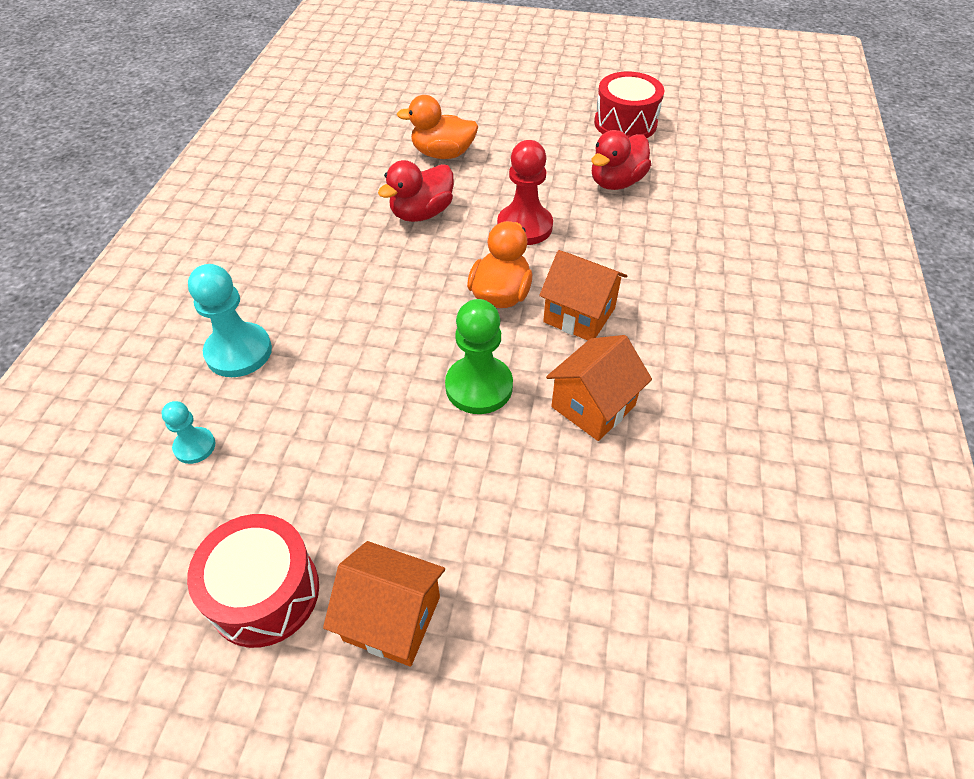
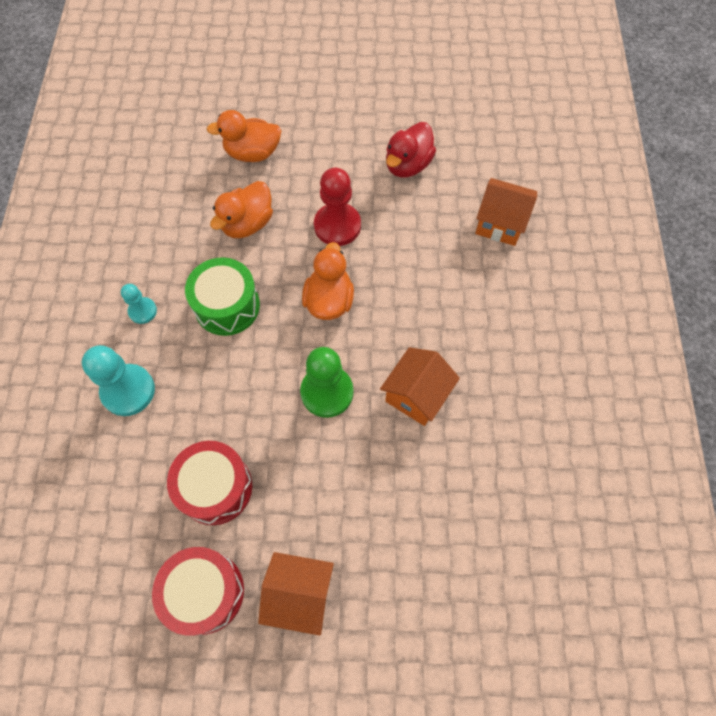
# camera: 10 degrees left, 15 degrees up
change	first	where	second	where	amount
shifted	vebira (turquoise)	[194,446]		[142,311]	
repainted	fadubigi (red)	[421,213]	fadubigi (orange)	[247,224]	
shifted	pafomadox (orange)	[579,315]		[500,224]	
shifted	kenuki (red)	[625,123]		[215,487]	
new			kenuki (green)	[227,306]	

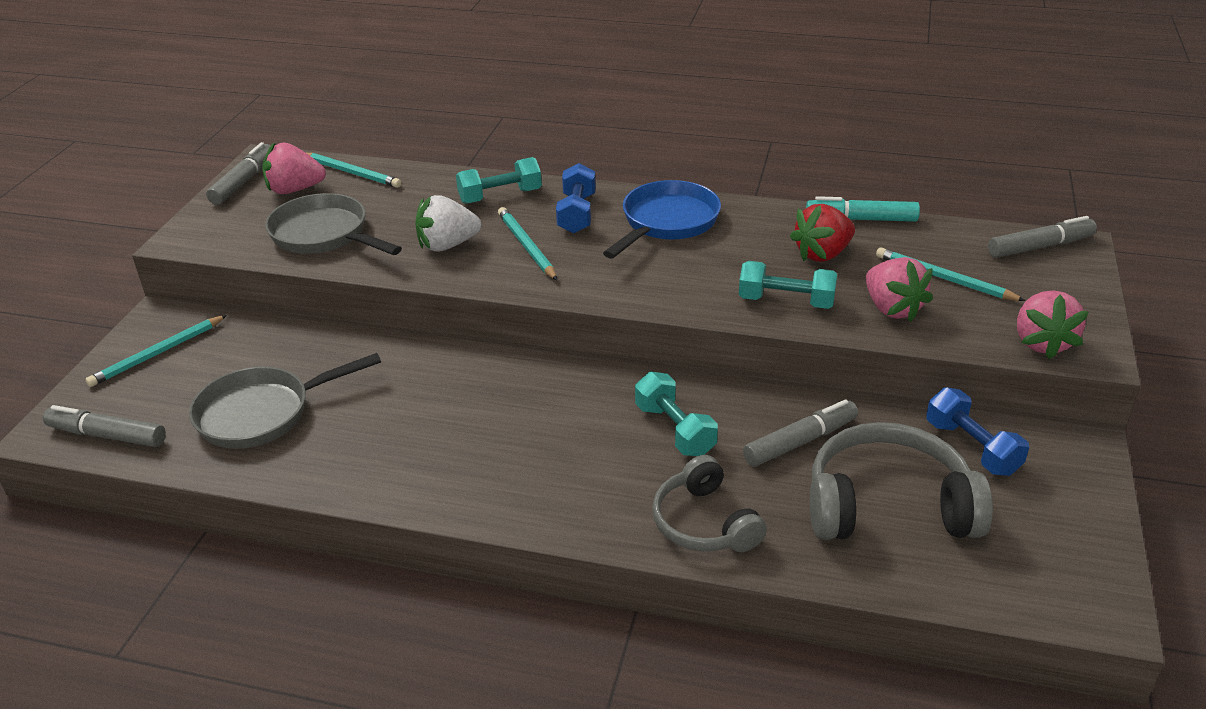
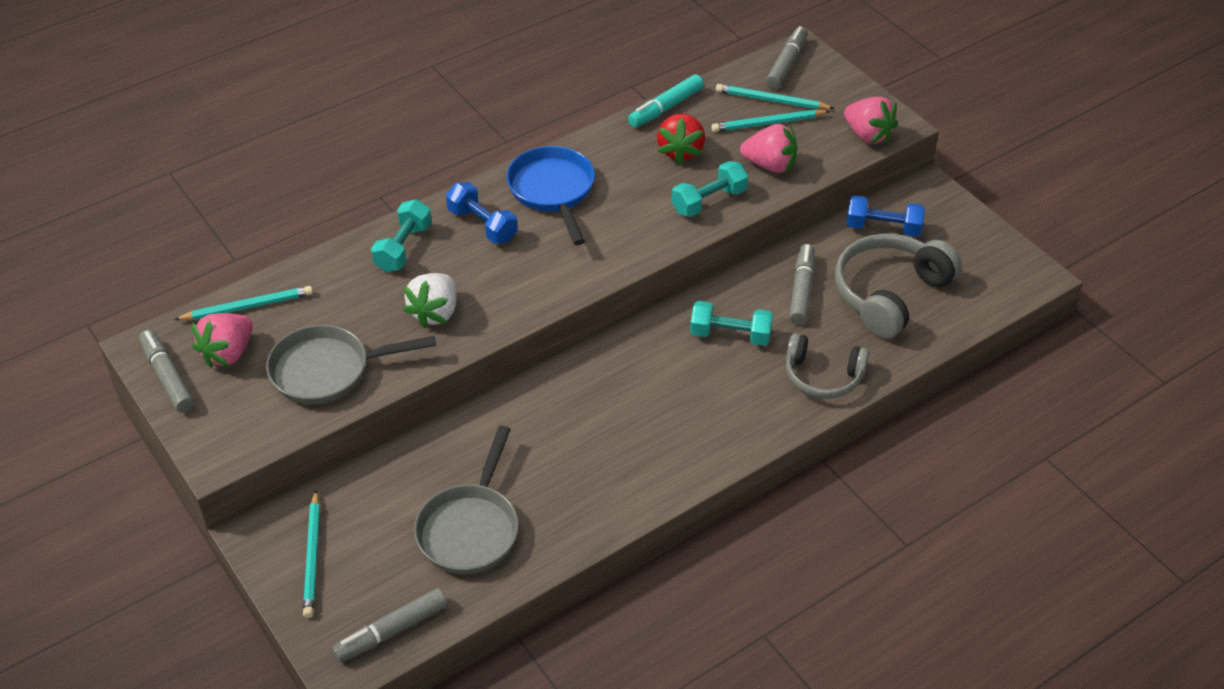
# camera: 50 degrees left, 10 degrees up
change	first	where	second	where	amount
shifted	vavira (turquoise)	[526,246]		[771,101]	

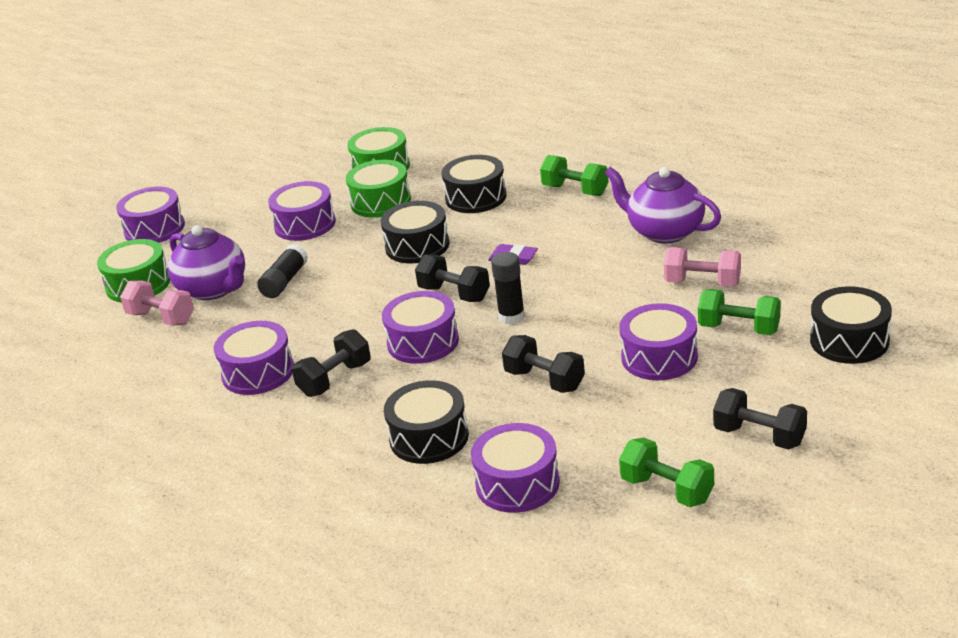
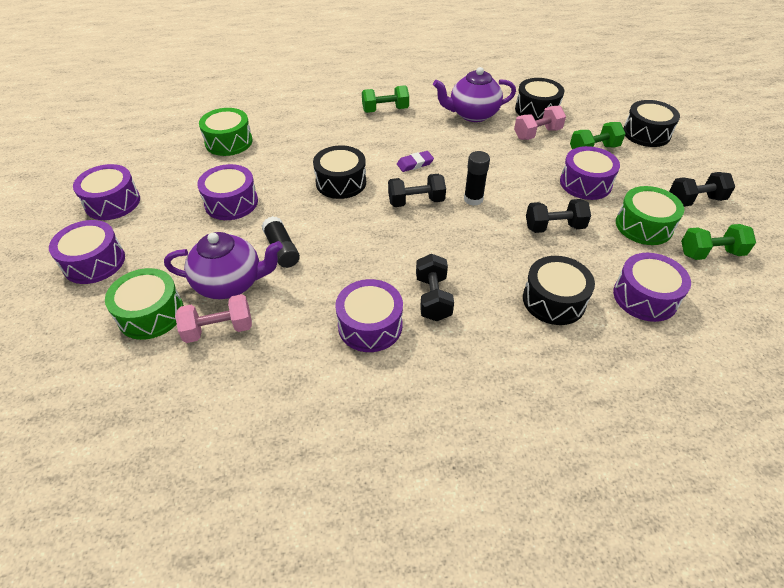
# camera: 50 degrees left, 15 degrees up
change	first	where	second	where	amount
shifted	kenuki (green)	[380,202]		[643,226]	
shifted	kenuki (purple)	[423,342]		[112,202]	
shifted	kenuki (black)	[476,197]		[536,110]	

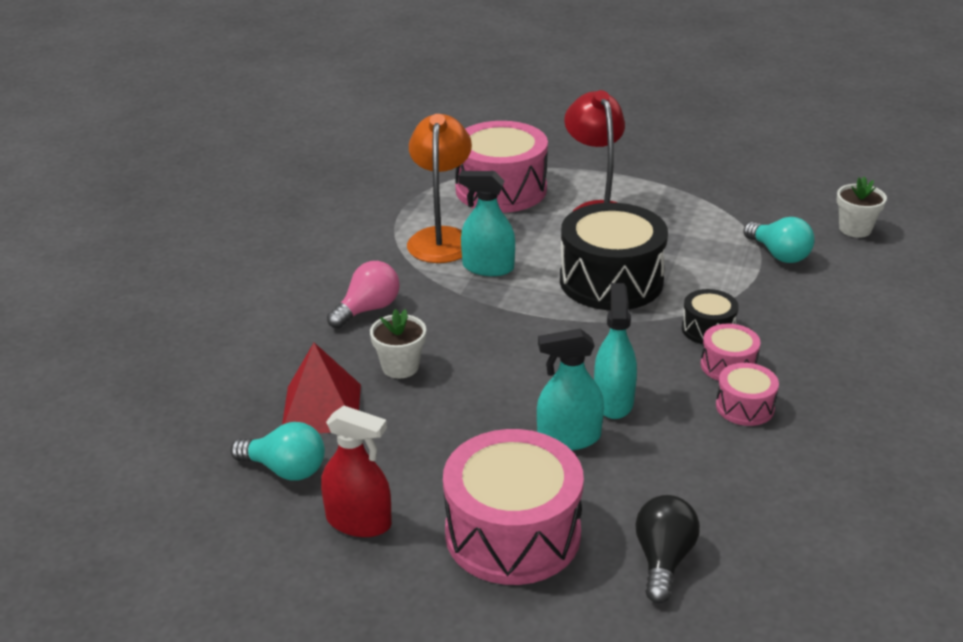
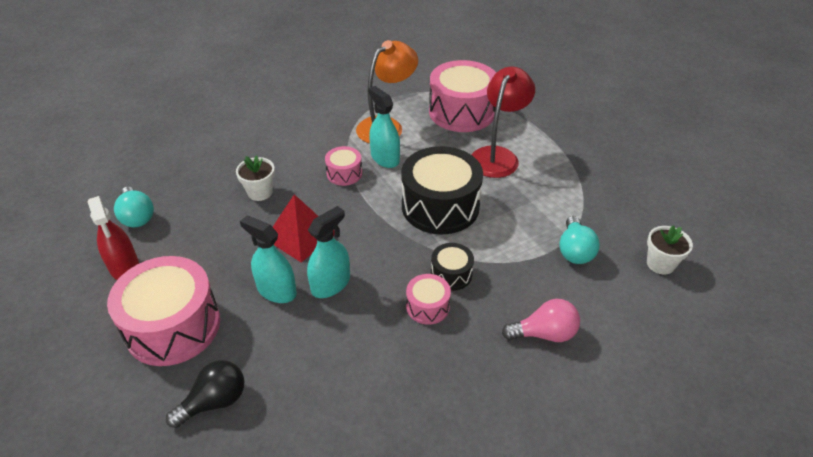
# camera: 40 degrees right, 10 degrees up
change	first	where	second	where	amount
shifted	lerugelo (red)	[321,408]		[300,236]	
shifted	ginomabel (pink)	[368,309]		[544,334]	
shifted	kenuki (pink)	[745,407]		[344,173]	

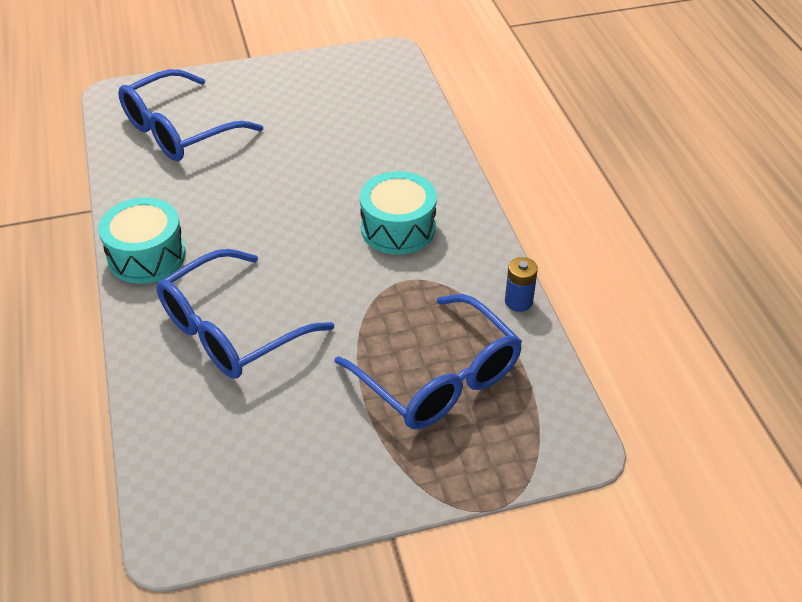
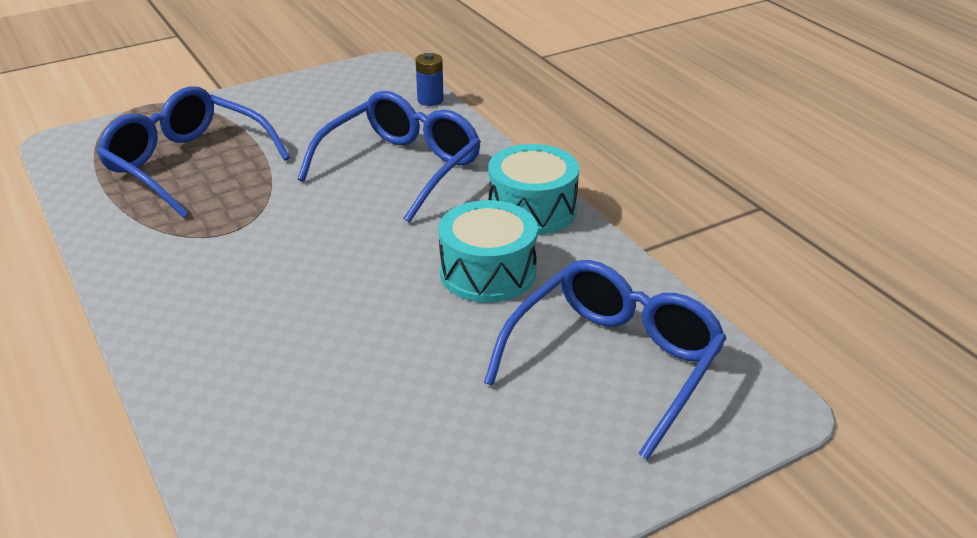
# camera: 165 degrees right, 10 degrees down
change	first	where	second	where	amount
shifted	kenuki (turquoise)	[398,228]		[488,272]	
shifted	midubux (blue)	[518,301]		[430,100]	

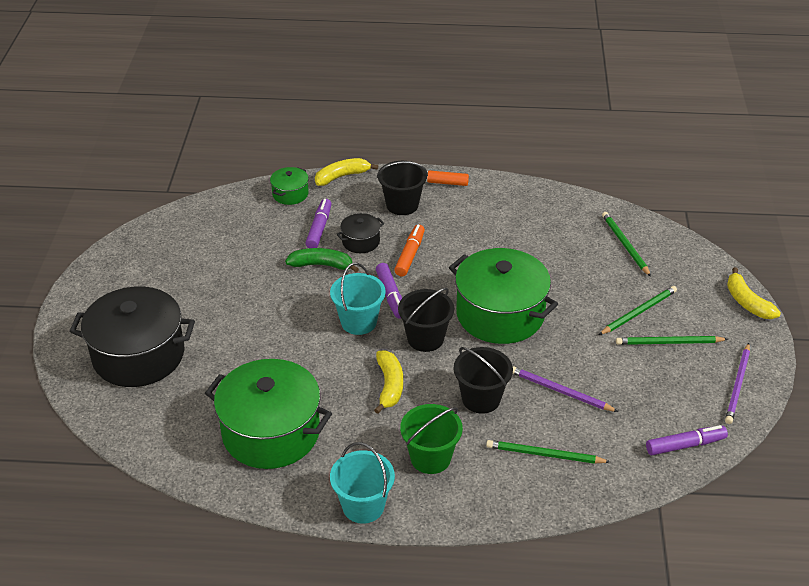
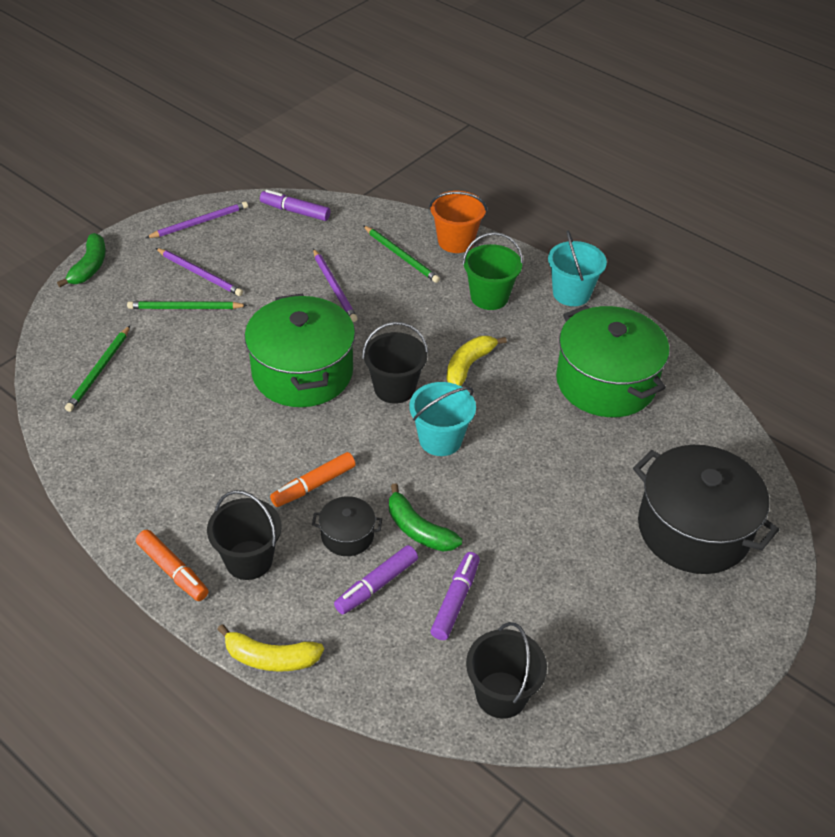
# camera: 145 degrees left, 5 degrees up
change	first	where	second	where	amount
gone	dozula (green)	[290,194]			
shifted	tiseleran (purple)	[391,295]		[455,600]	
shifted	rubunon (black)	[481,399]		[501,695]	
repainted	vavira (green)	[668,342]	vavira (purple)	[200,274]	
repainted	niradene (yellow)	[747,302]	niradene (green)	[89,267]	
new			rubunon (orange)	[456,241]	

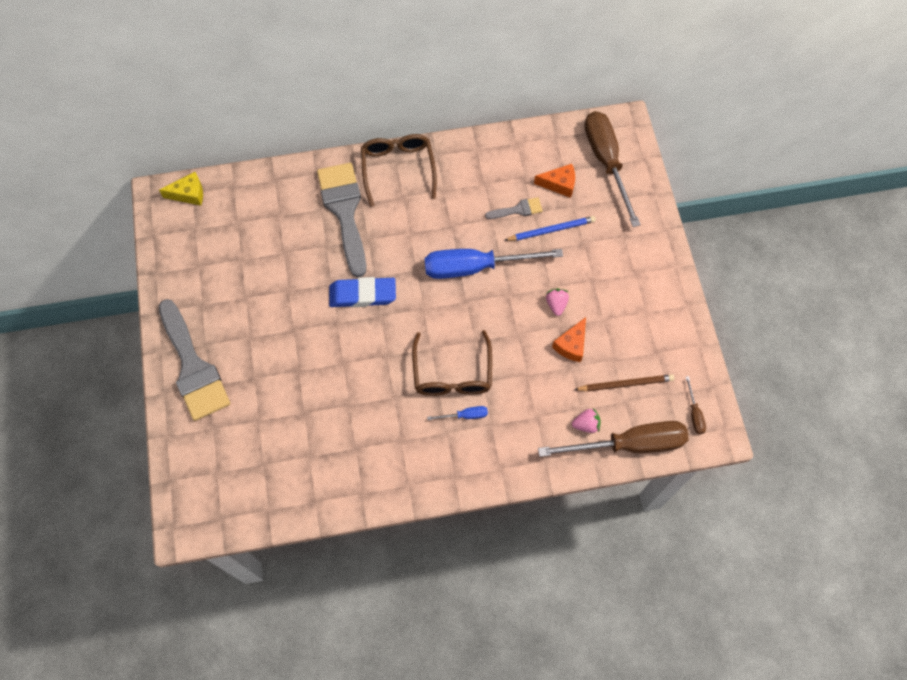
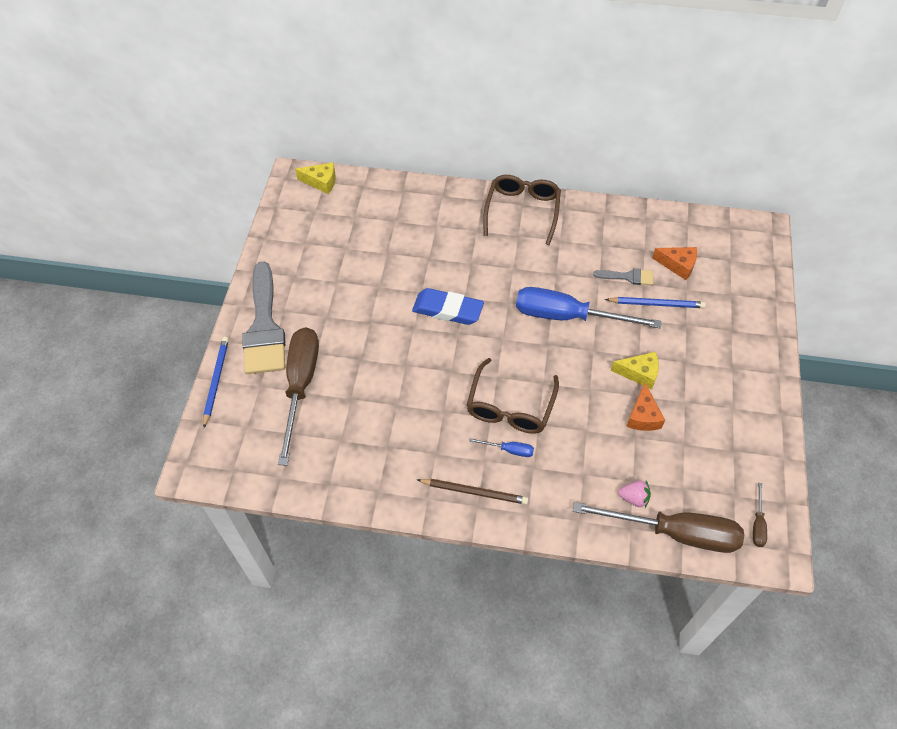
# camera: 20 degrees right, 10 degrees down
change	first	where	second	where	amount
gone	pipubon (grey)	[344,211]			
swapped	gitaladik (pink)	[556,304]	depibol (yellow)	[639,373]	
rotated	depibol (orange)	[571,345]		[643,416]	45 degrees counterclockwise
shifted	vavira (brown)	[625,384]		[474,492]	
shifted	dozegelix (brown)	[606,162]		[301,386]	
new			vavira (blue)	[216,381]	

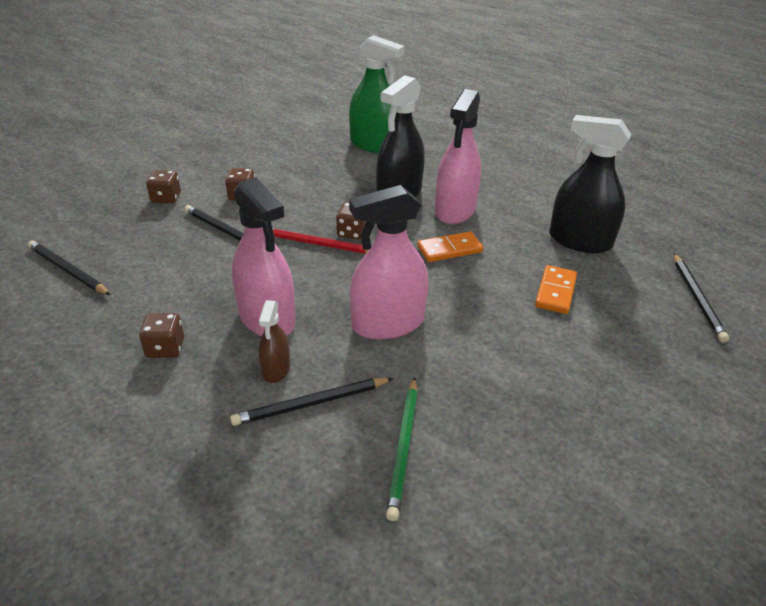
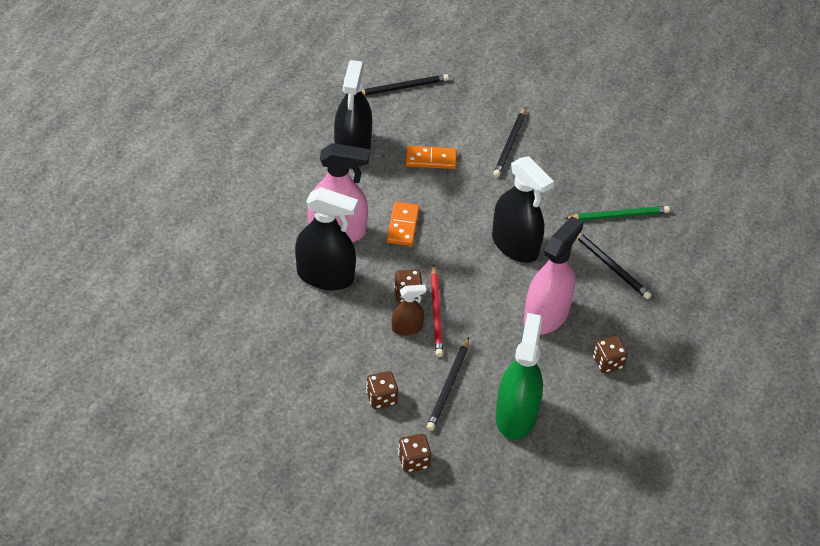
# camera: 110 degrees left, 10 degrees up
change	first	where	second	where	amount
shifted	vavira (black)	[68,270]		[510,144]	
shifted	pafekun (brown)	[276,369]		[407,328]	
shifted	pafekun (green)	[374,145]		[516,415]	
repainted	pafekun (pink)	[388,323]	pafekun (black)	[515,245]	
rotated	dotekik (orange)	[450,249]		[403,226]	45 degrees clockwise

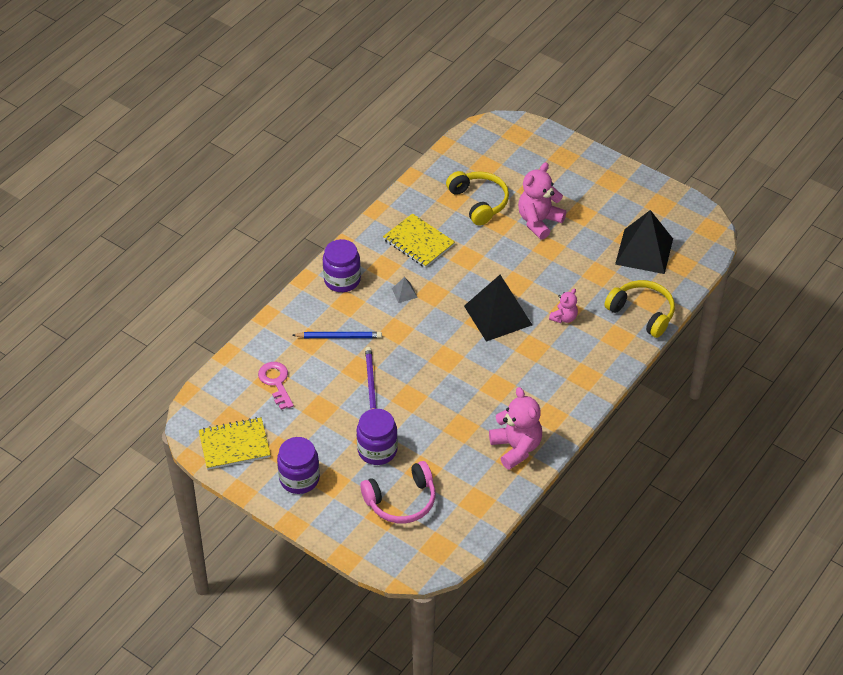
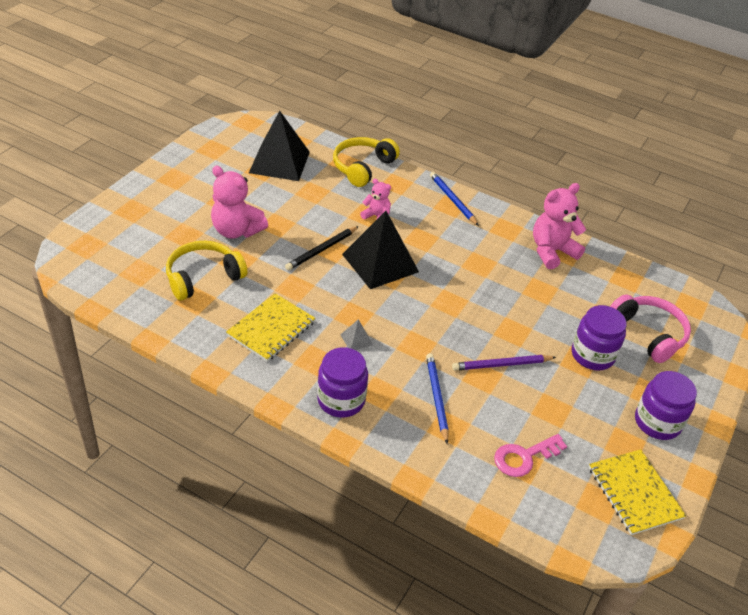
# camera: 100 degrees left, 5 degrees down
change	first	where	second	where	amount
new			vavira (black)	[322,250]	
new			vavira (blue)	[452,200]	

